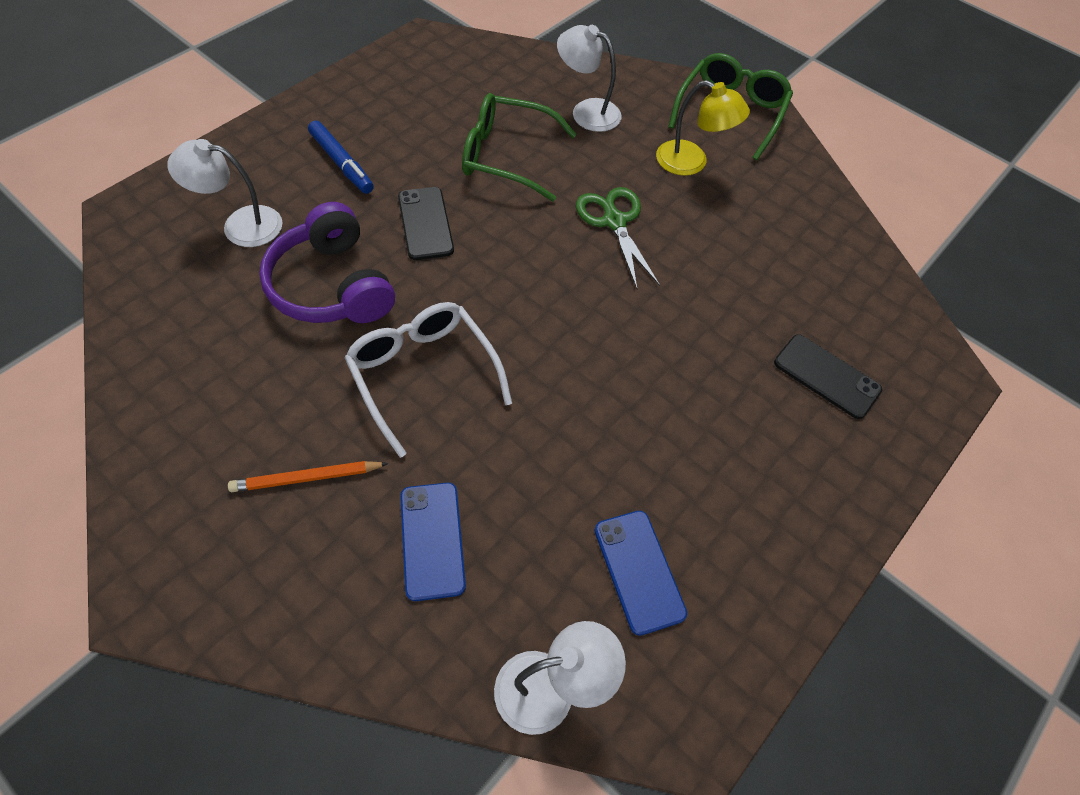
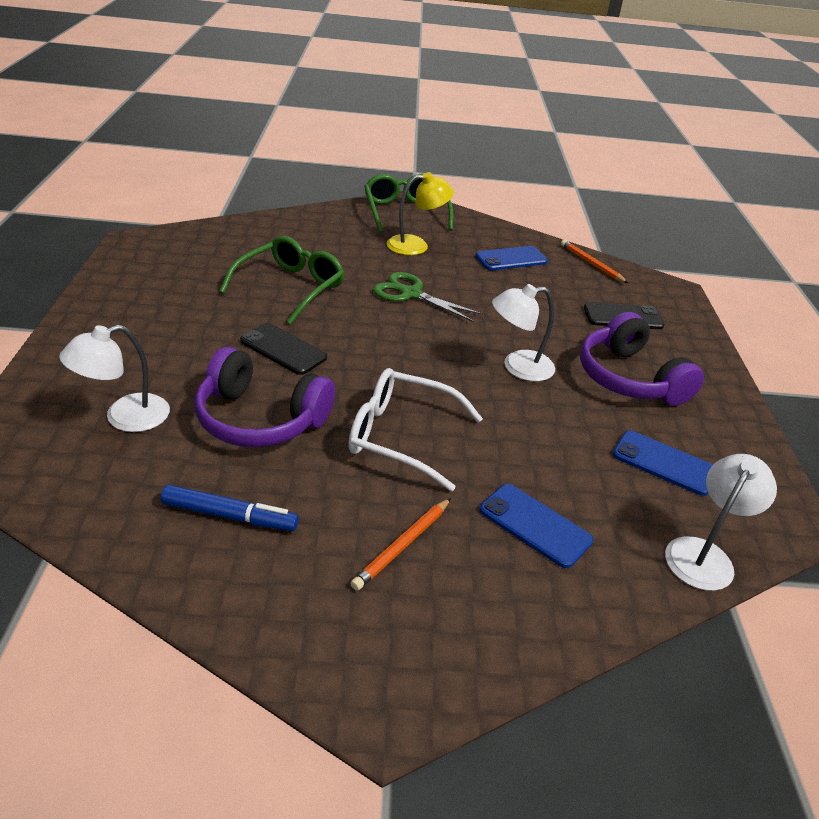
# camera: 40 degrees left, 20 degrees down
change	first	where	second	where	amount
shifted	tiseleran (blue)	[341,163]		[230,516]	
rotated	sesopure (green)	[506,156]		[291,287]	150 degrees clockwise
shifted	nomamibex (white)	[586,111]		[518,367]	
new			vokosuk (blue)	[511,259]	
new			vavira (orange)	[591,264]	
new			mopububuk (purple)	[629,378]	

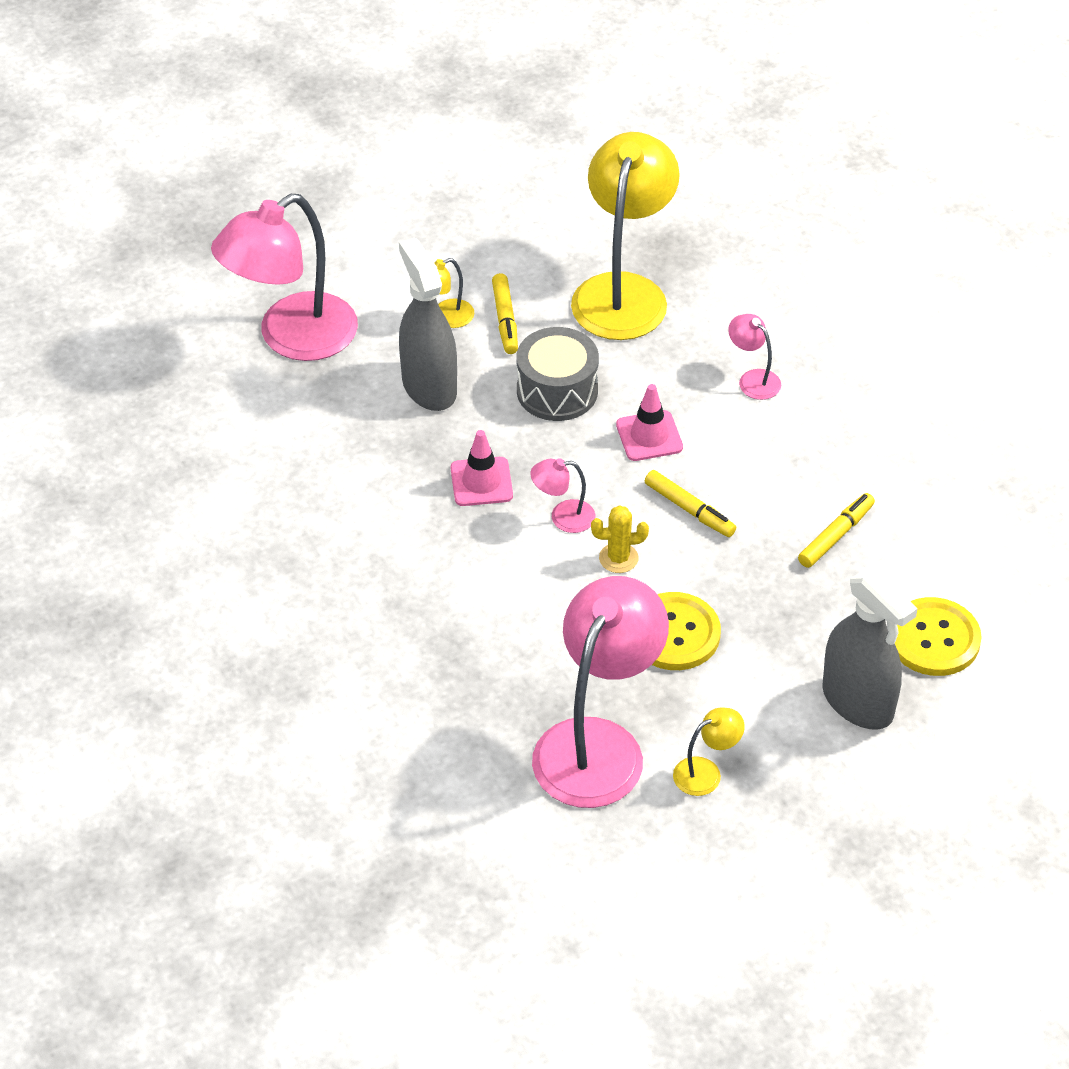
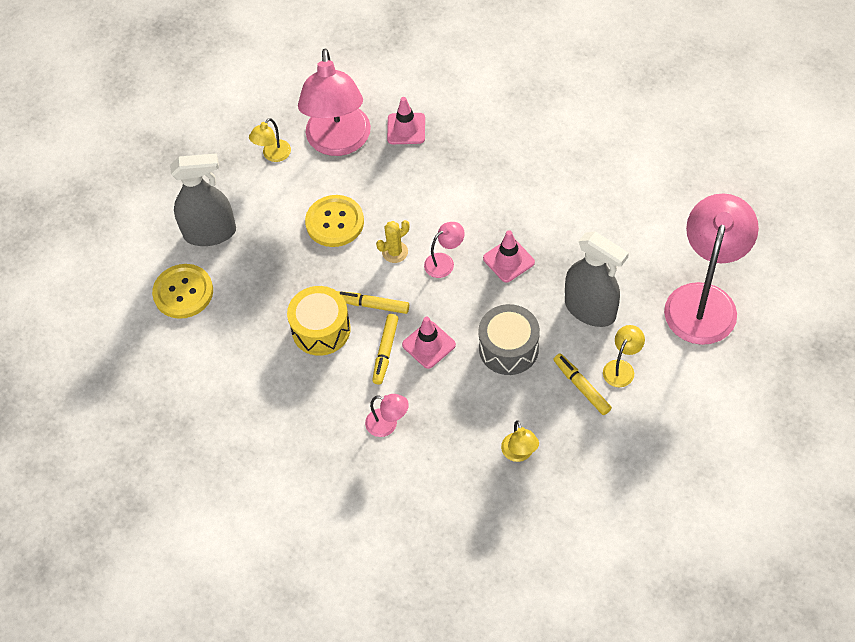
# camera: 155 degrees right, 10 degrees up
change	first	where	second	where	amount
scaled	nomamibex (yellow)	[623,291]		[519,453]	x0.43
shifted	tiseleran (yellow)	[836,536]		[385,352]	
rotated	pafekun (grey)	[858,702]		[210,233]	150 degrees clockwise
new			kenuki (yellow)	[321,329]	
new			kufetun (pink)	[406,129]	

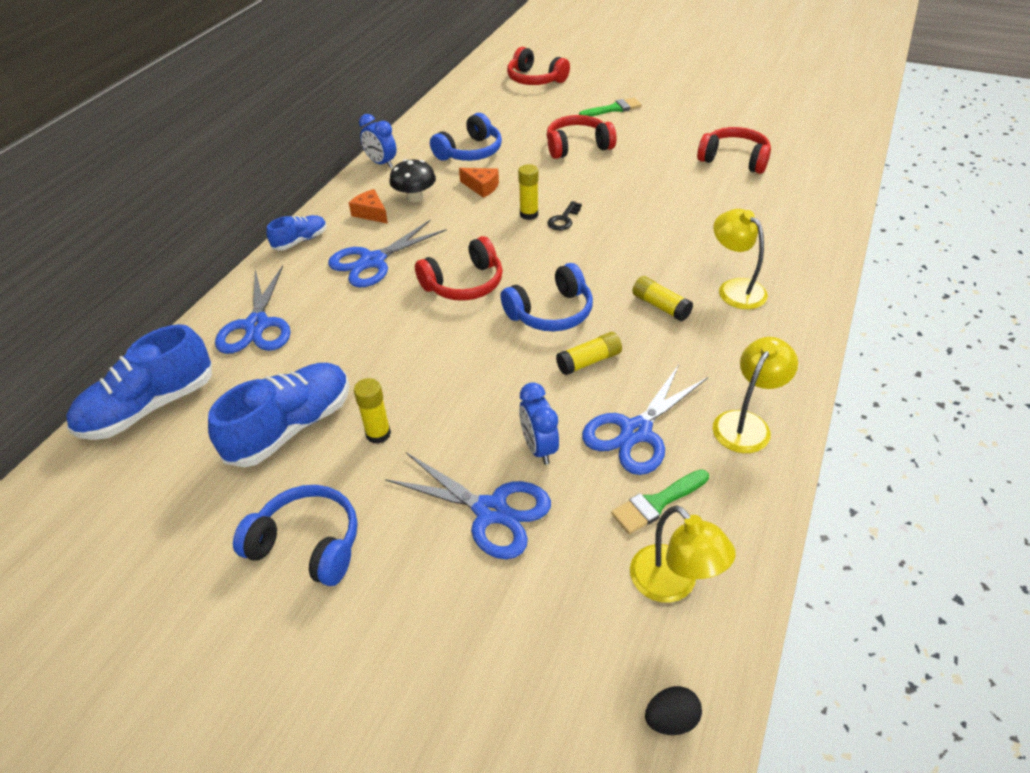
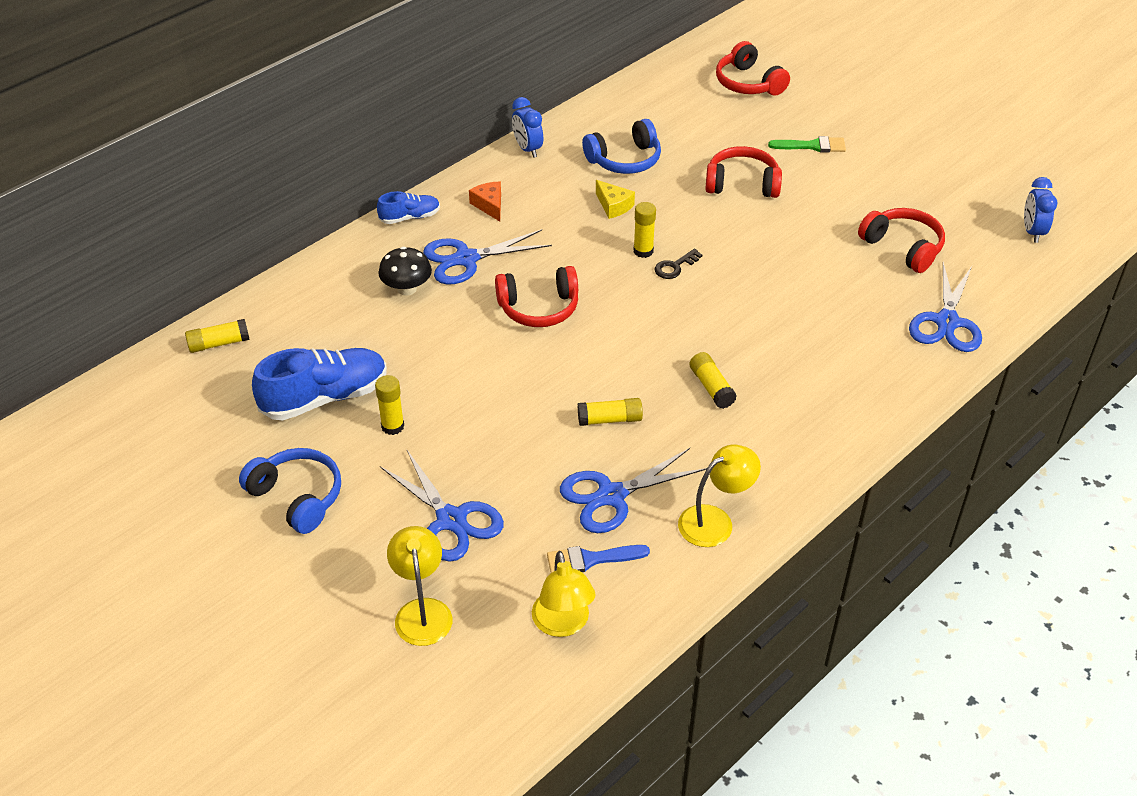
# camera: 20 degrees right, 0 degrees up
change	first	where	second	where	amount
swapped	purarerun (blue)	[149,407]	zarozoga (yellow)	[219,343]	
shifted	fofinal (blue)	[257,325]		[947,322]	
shifted	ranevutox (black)	[415,197]		[407,289]	
repainted	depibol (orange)	[481,187]	depibol (yellow)	[613,206]	
gone	mopububuk (blue)	[551,312]			
shifted	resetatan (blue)	[539,448]		[1032,232]	
repainted	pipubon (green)	[656,503]	pipubon (blue)	[590,559]	
gone	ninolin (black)	[671,719]			
shifted	nomamibex (yellow)	[735,288]		[422,611]	

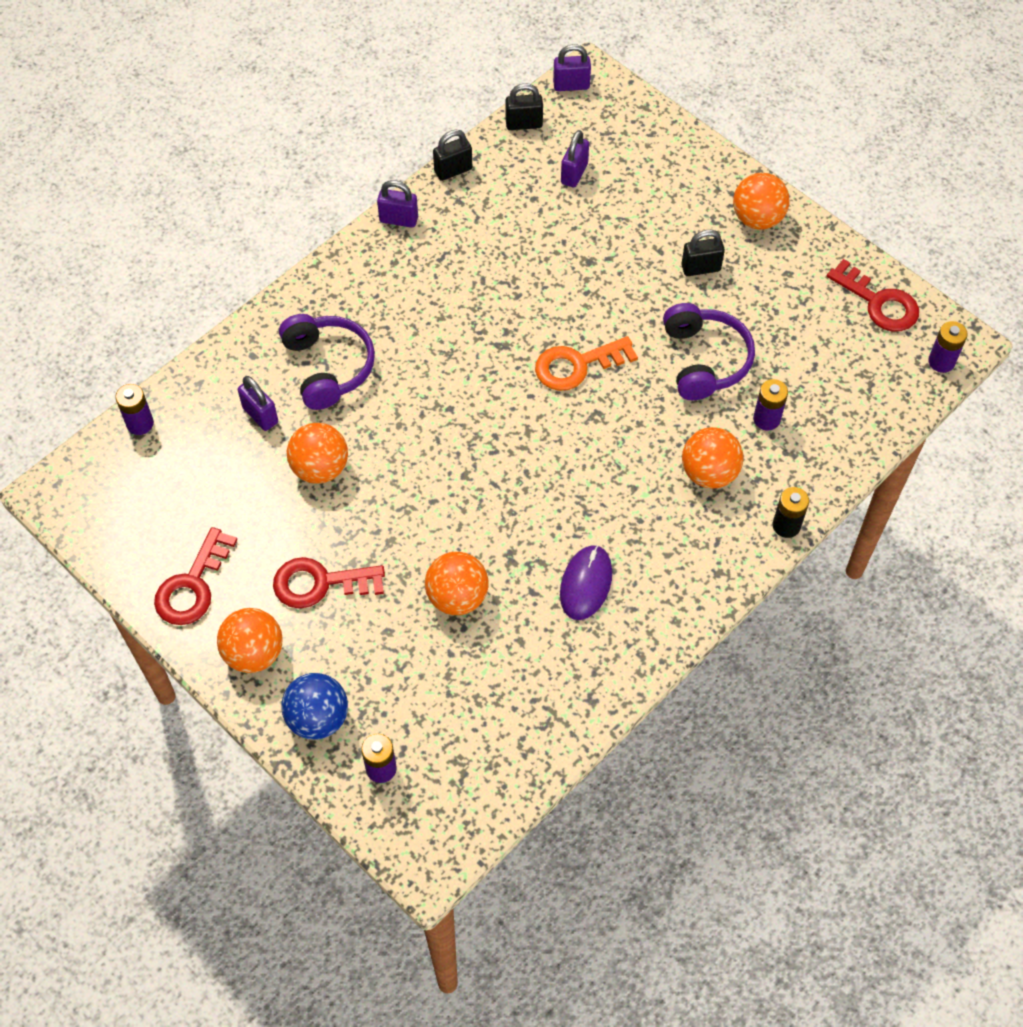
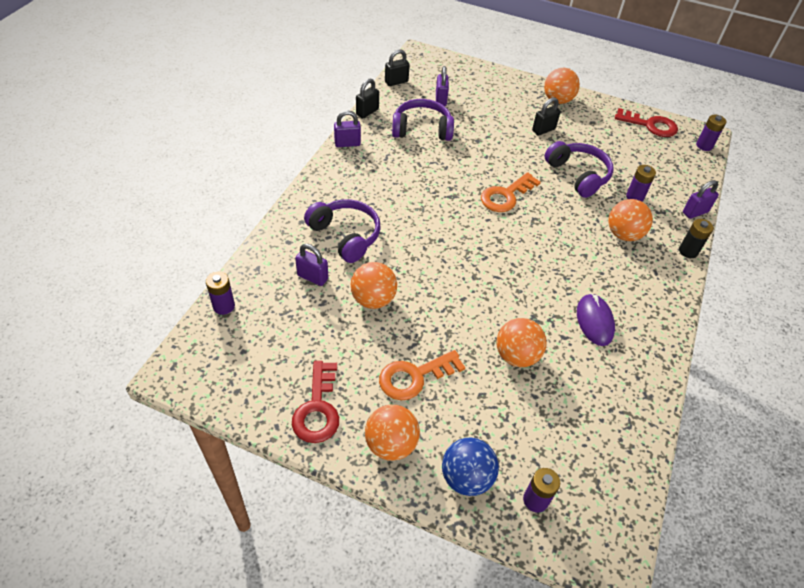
# camera: 25 degrees left, 10 degrees down
change	first	where	second	where	amount
repainted	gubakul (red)	[320,583]	gubakul (orange)	[414,377]	
shifted	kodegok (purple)	[571,85]		[695,212]	
new			mopububuk (purple)	[422,129]	

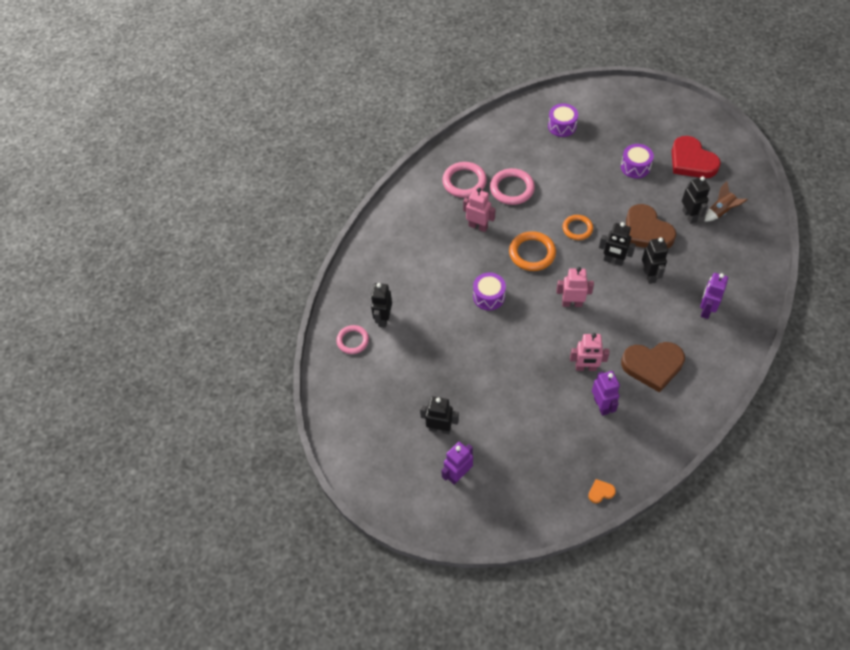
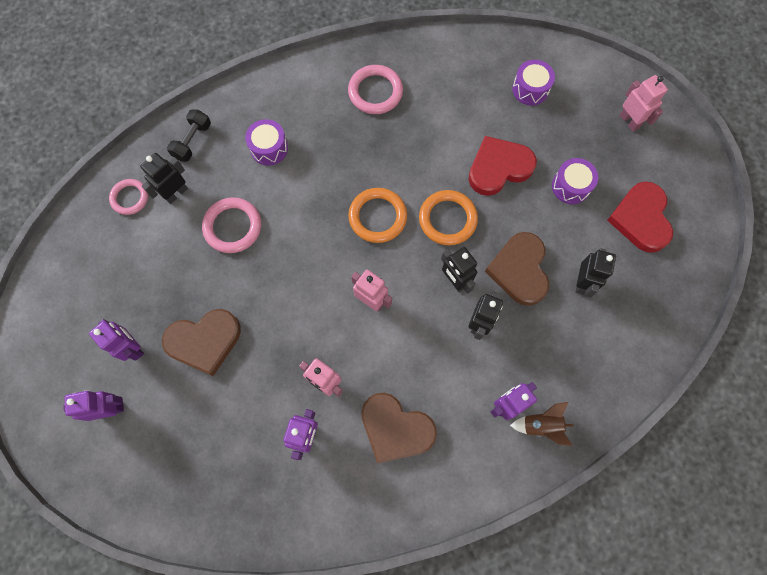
# camera: 30 degrees right, 15 degrees up
change	first	where	second	where	amount
repainted	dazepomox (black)	[439,428]	dazepomox (purple)	[133,347]	
shifted	dazepomox (pink)	[478,226]		[629,121]	
shifted	kenuki (purple)	[489,296]		[269,148]	
shifted	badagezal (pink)	[512,189]		[233,227]	
scaled	badagezal (orange)	[577,229]		[447,219]	x1.51
gone	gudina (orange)	[600,492]			
shifted	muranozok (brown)	[721,212]		[541,425]	
new			gudina (brown)	[204,341]	
new			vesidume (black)	[192,141]	
new			gudina (red)	[498,168]	

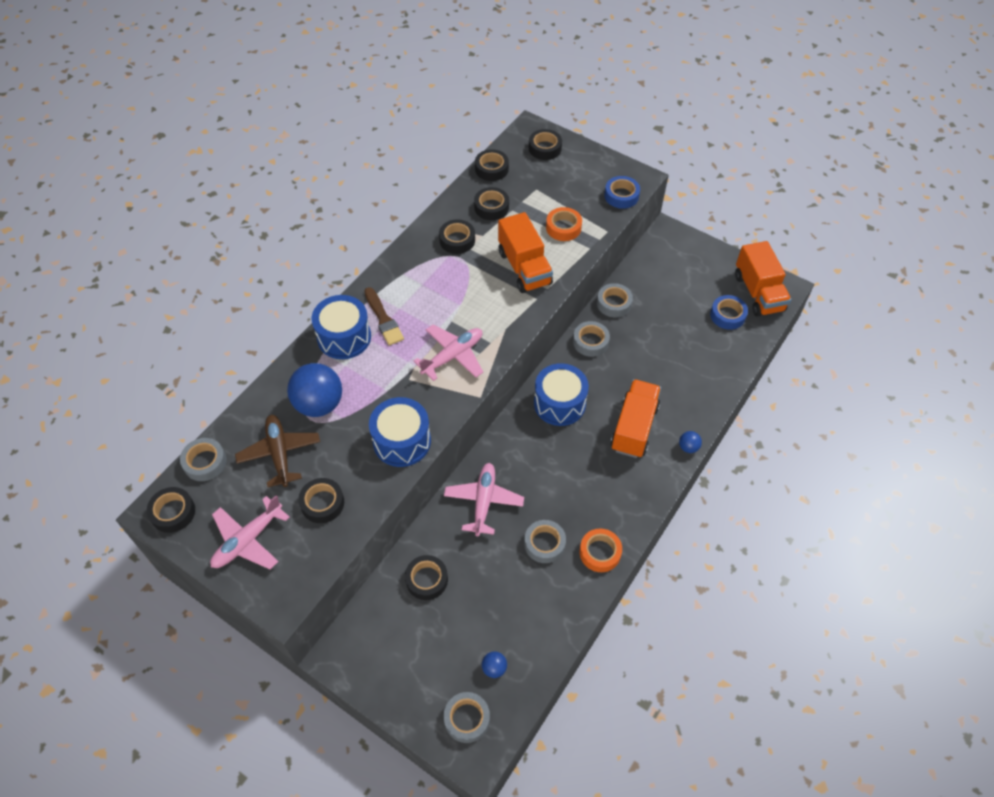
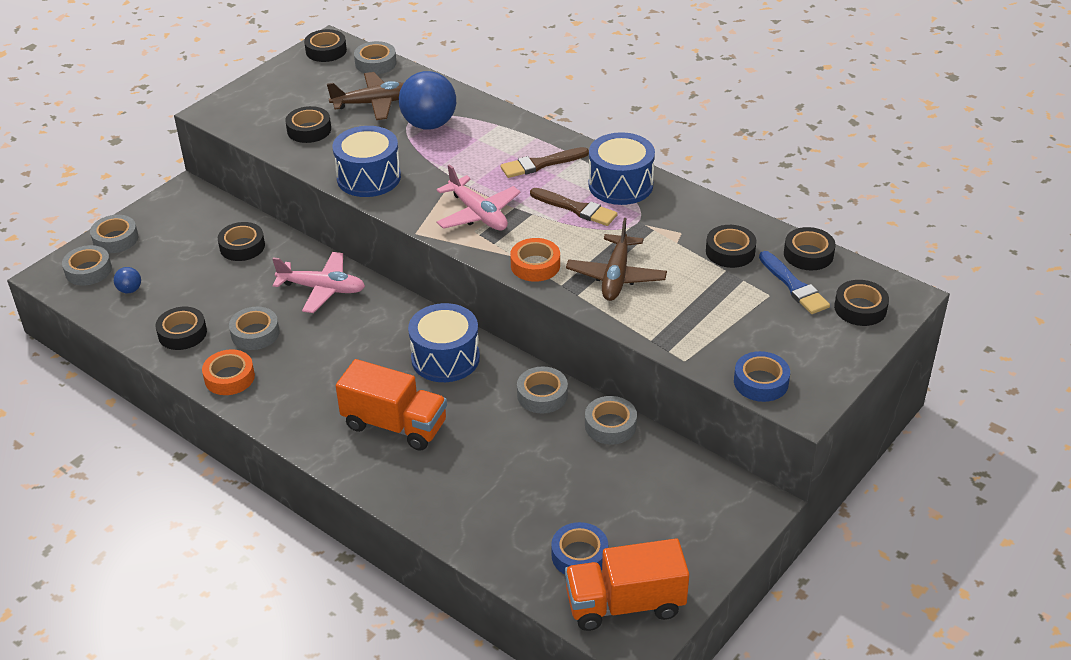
# camera: 95 degrees right, 15 degrees down
change	first	where	second	where	amount
gone	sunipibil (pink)	[248,540]			
shifted	kenuki (blue)	[344,337]		[620,185]	
shifted	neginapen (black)	[457,240]		[182,333]	
swapped	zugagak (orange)	[524,268]	sunipibil (brown)	[616,276]	
shifted	neginapen (orange)	[563,228]		[535,265]	
gone	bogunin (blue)	[688,447]			
new			neginapen (grey)	[115,239]	
new			pipubon (brown)	[576,208]	
new			pipubon (blue)	[794,286]	

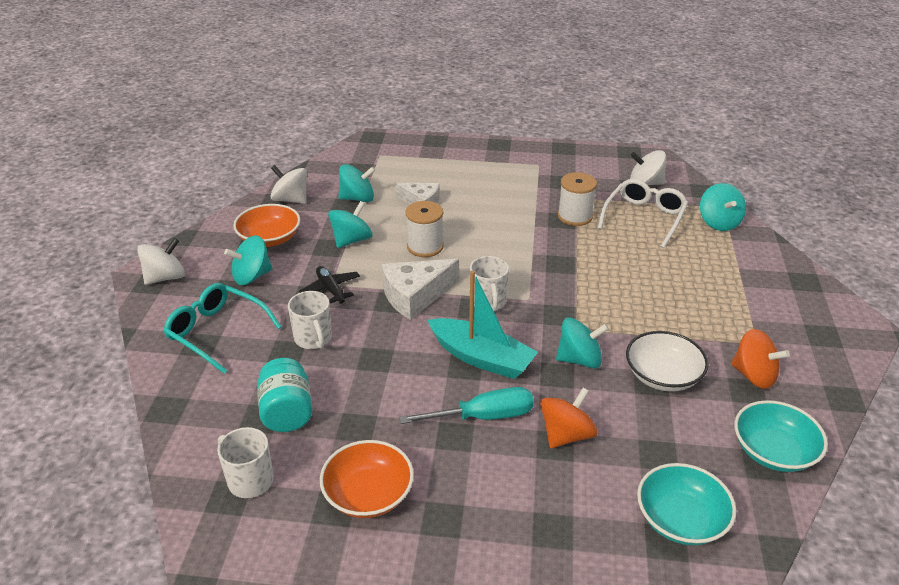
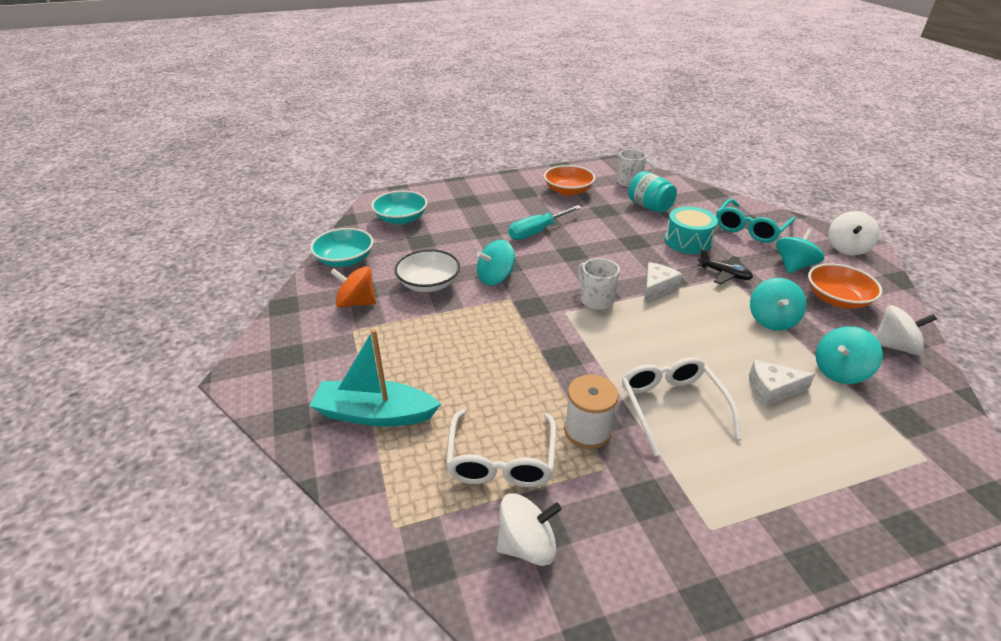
# camera: 155 degrees right, 0 degrees up
change	first	where	second	where	amount
rotated	sesopure (turquoise)	[217,332]		[750,228]	120 degrees clockwise
swapped	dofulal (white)	[313,338]	kenuki (turquoise)	[688,241]	
scaled	depibol (white)	[415,296]		[657,288]	x0.66
gone	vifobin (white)	[425,247]			
shifted	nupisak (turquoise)	[481,358]		[374,414]	
gone	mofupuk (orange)	[566,435]			
gone	mofupuk (turquoise)	[719,222]			
new			sesopure (white)	[672,407]	

